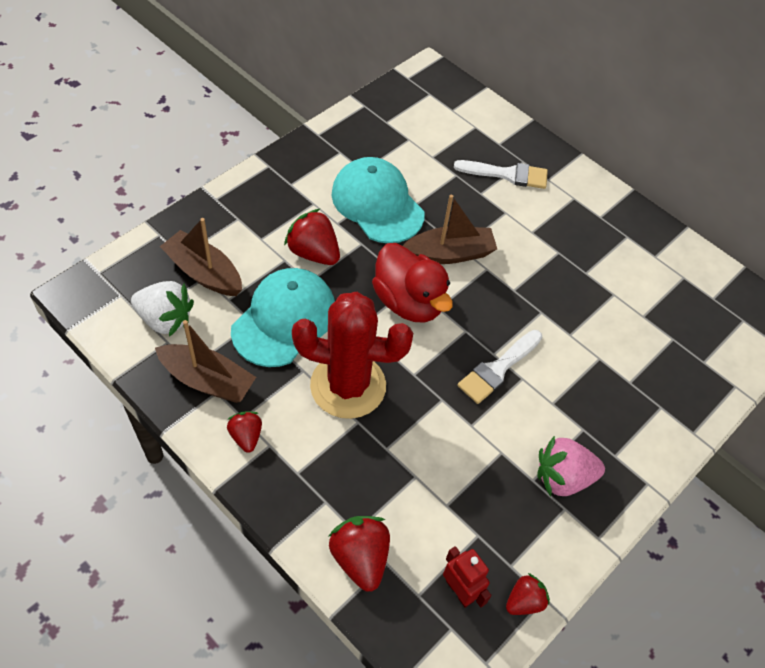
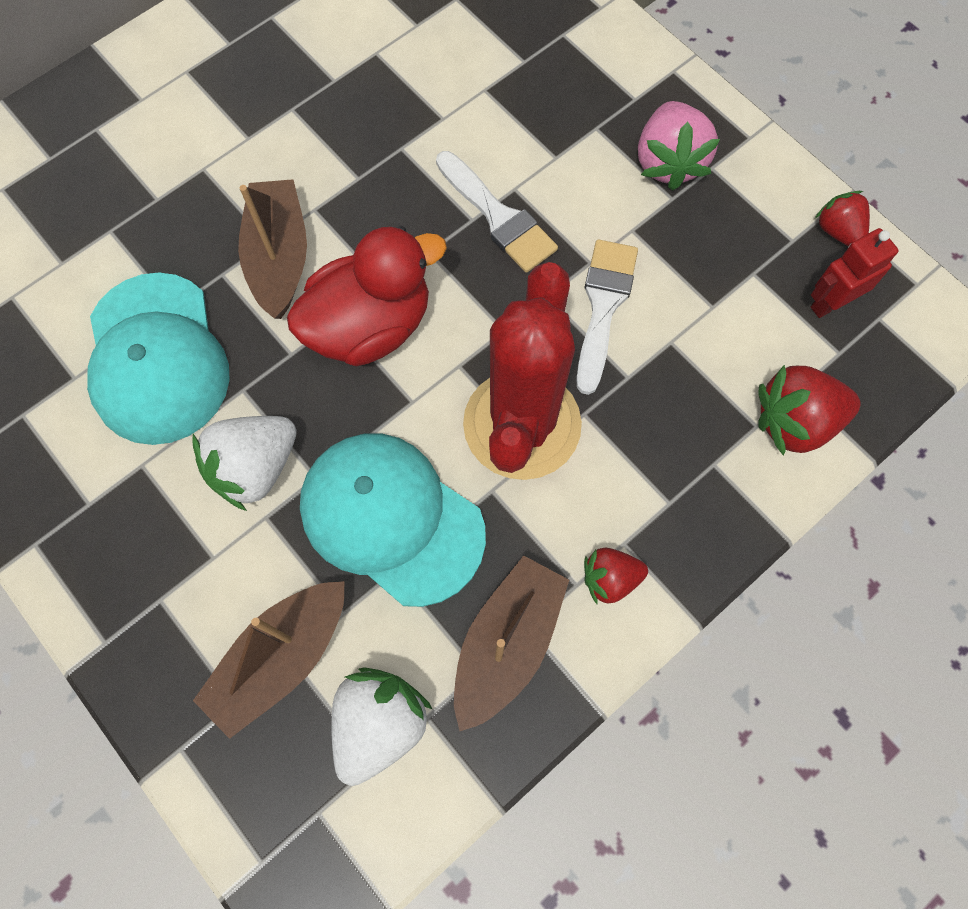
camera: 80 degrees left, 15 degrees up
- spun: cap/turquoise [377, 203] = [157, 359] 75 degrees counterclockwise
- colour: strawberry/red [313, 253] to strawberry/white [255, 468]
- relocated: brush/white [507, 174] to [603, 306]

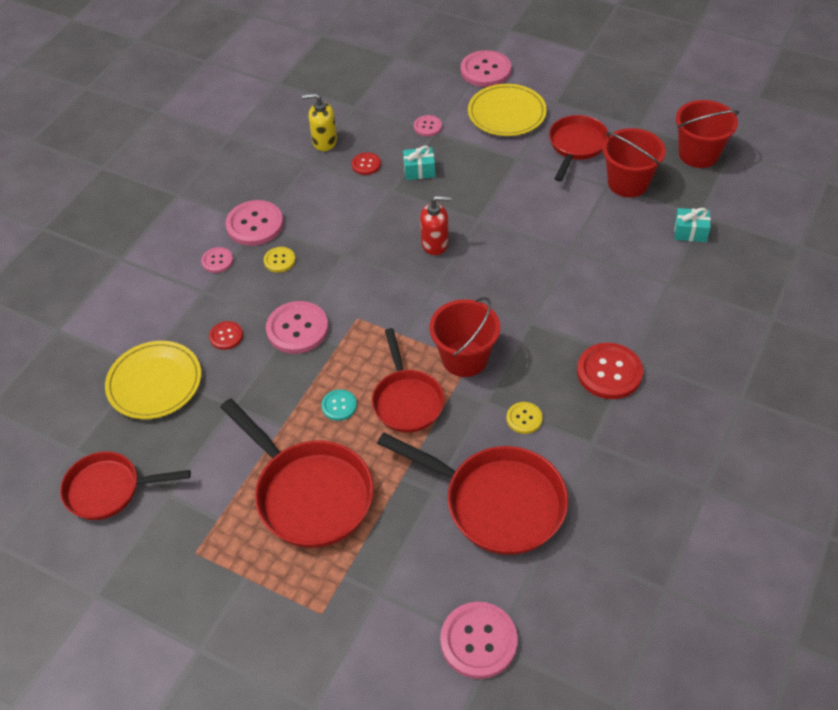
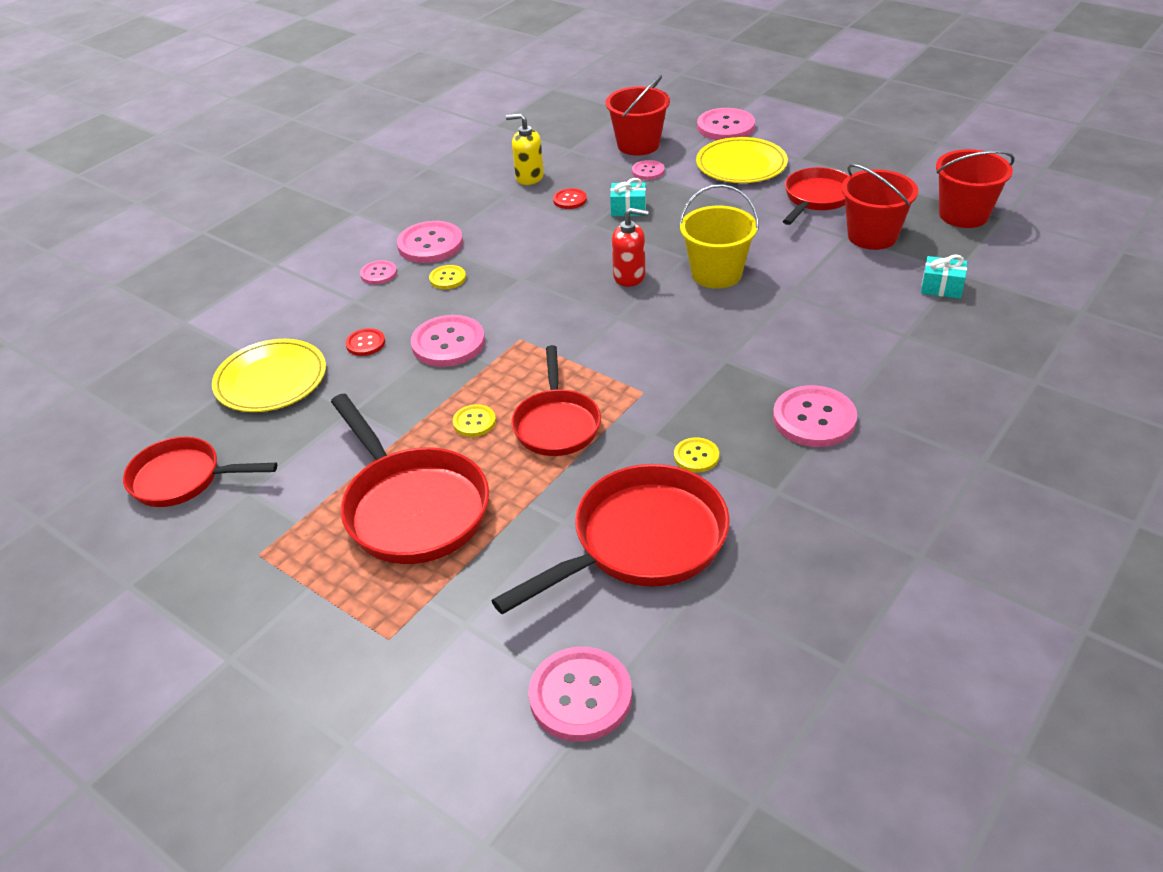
camera: 10 degrees right, 10 degrees down
- colour: button/turquoise [339, 406] to button/yellow [474, 422]
- spun: pan/red [497, 502] = [641, 542] 75 degrees counterclockwise
- relocated: bucket/red [464, 358] to [638, 145]
- appeared: bucket/yellow [716, 274]
- colour: button/red [609, 372] to button/pink [814, 418]

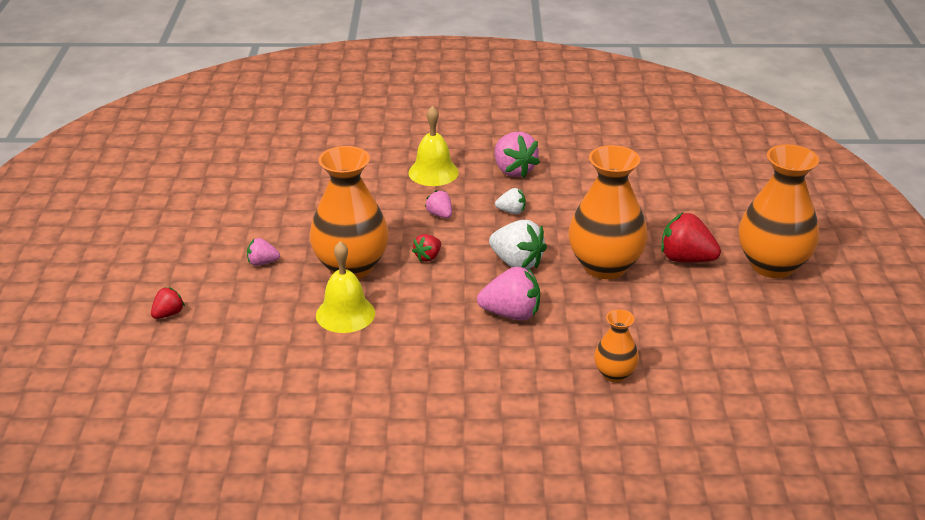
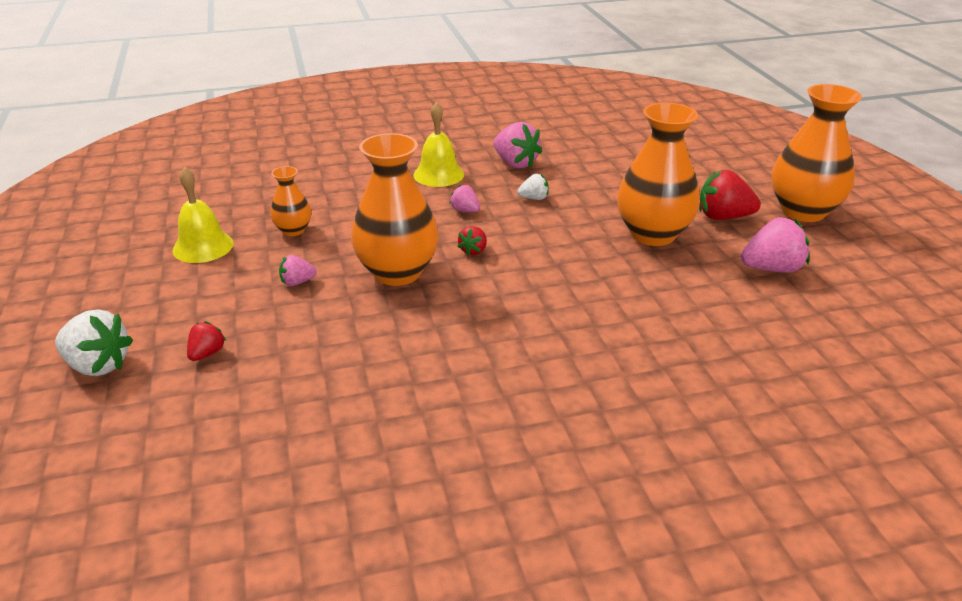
camera: 15 degrees left, 0 degrees up
- relocated: strawberry/white [517, 263] to [98, 365]
- relocated: bell/yellow [345, 314] to [203, 246]
- relocated: vase/orange [614, 374] to [293, 230]
- relocated: strawberry/pink [511, 314] to [772, 268]

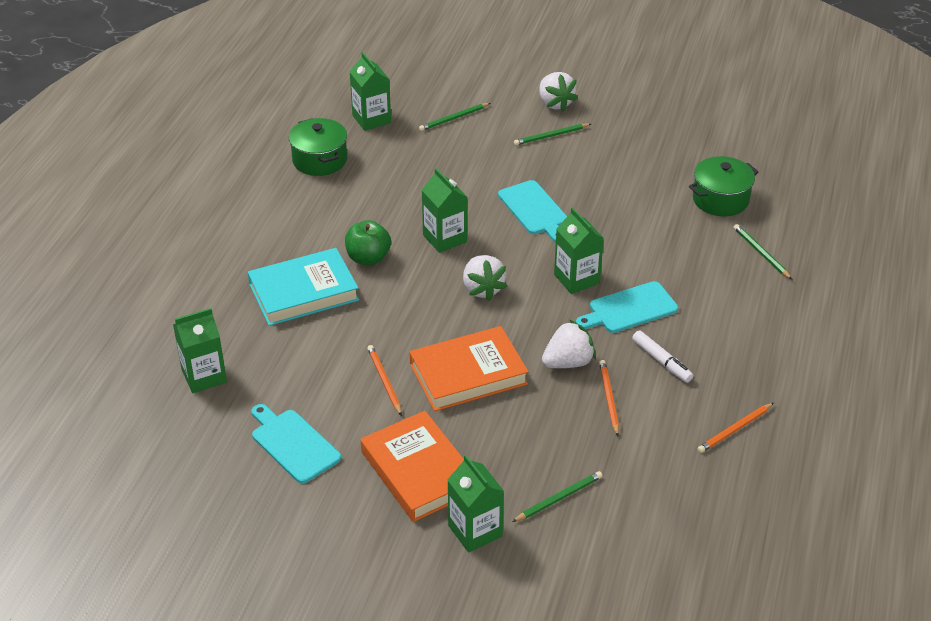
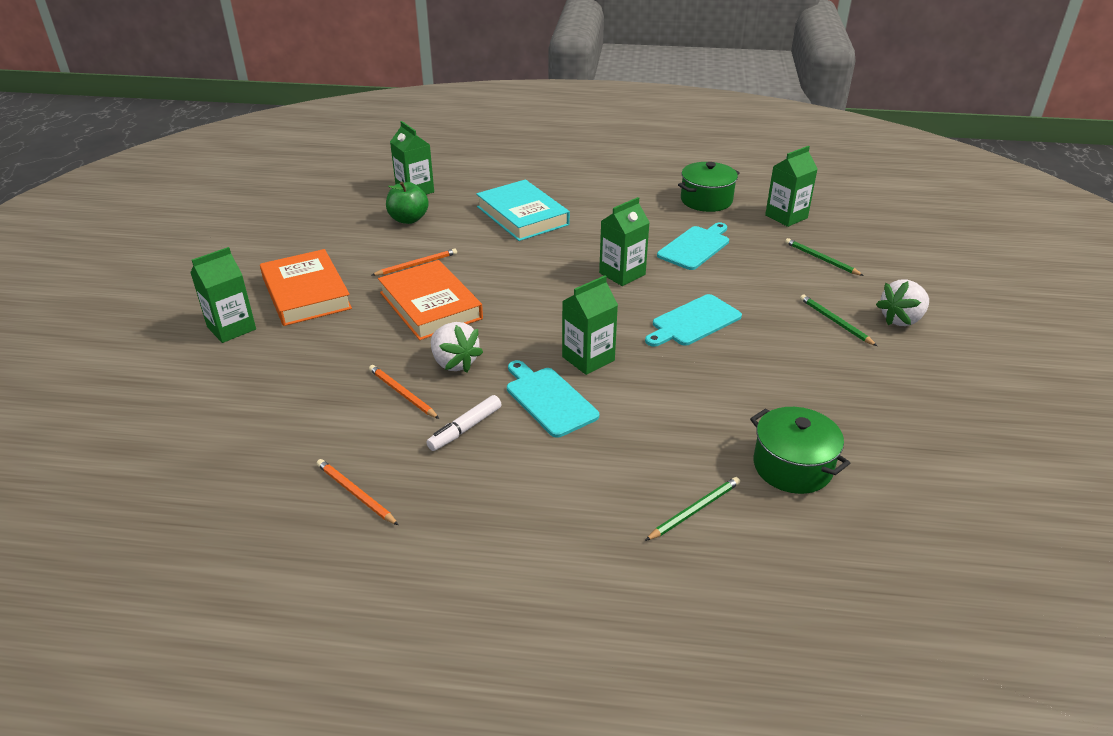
camera: 80 degrees right, 5 degrees down
- spun: book/orange [419, 471] = [306, 293] 75 degrees counterclockwise
- spun: pencil/orange [609, 398] = [402, 393] 120 degrees counterclockwise
- relocated: apple/green [368, 258] to [408, 219]
- relocated: cutting board/turquoise [293, 444] to [695, 247]
- missing: strawberry/white [482, 289]
- missing: pencil/green [559, 498]

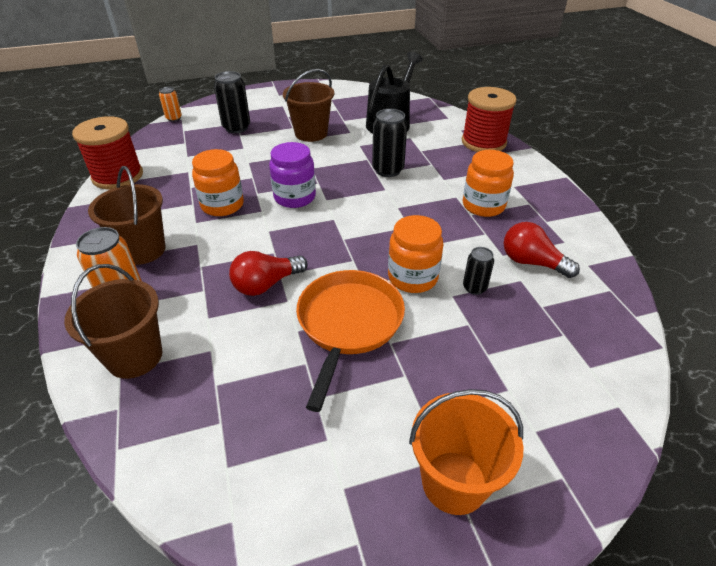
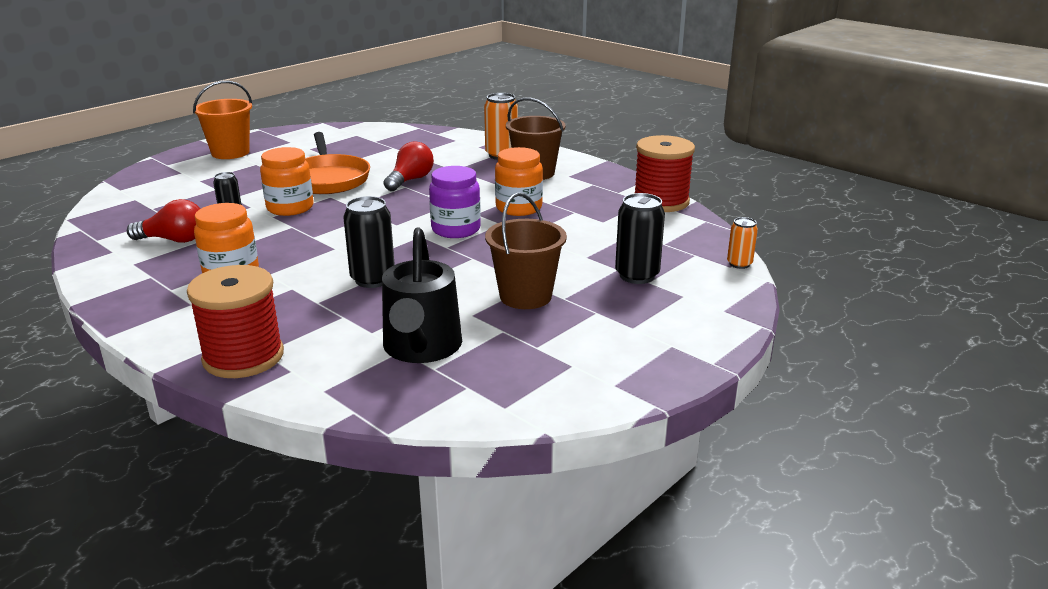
camera: 150 degrees right, 15 degrees down
- missing: bucket/brown [135, 356]

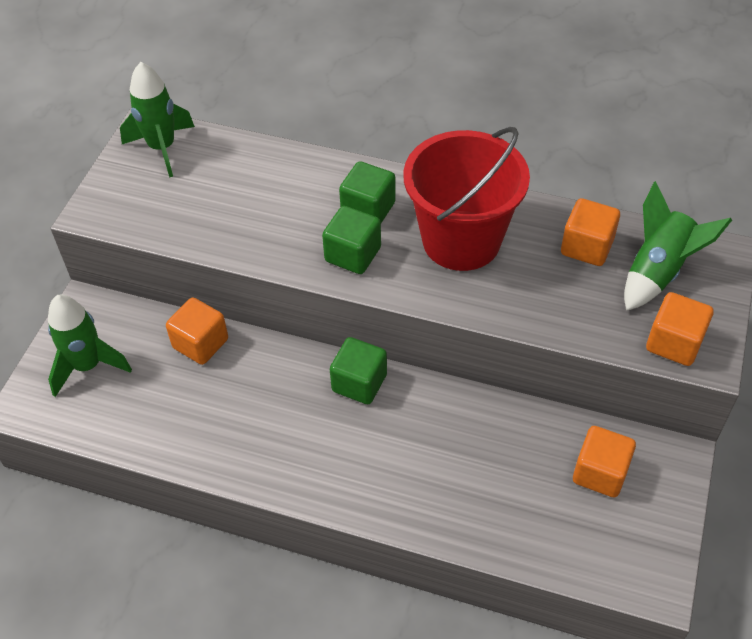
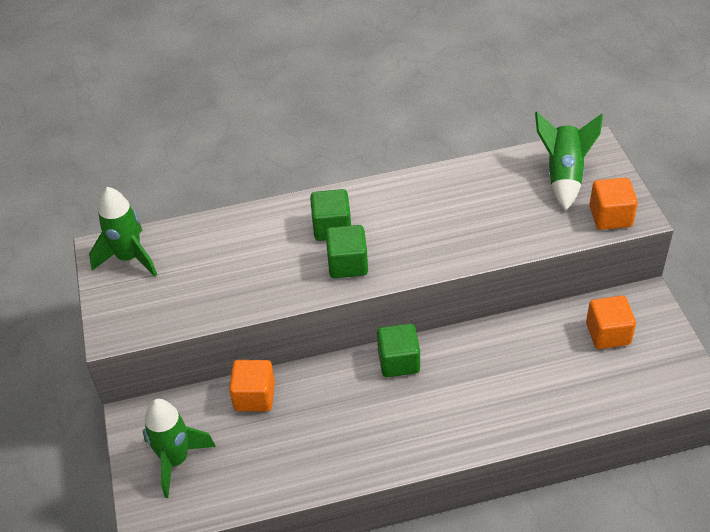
camera: 30 degrees left, 5 degrees down
- missing: bucket/red [461, 240]
- missing: cube/orange [586, 247]

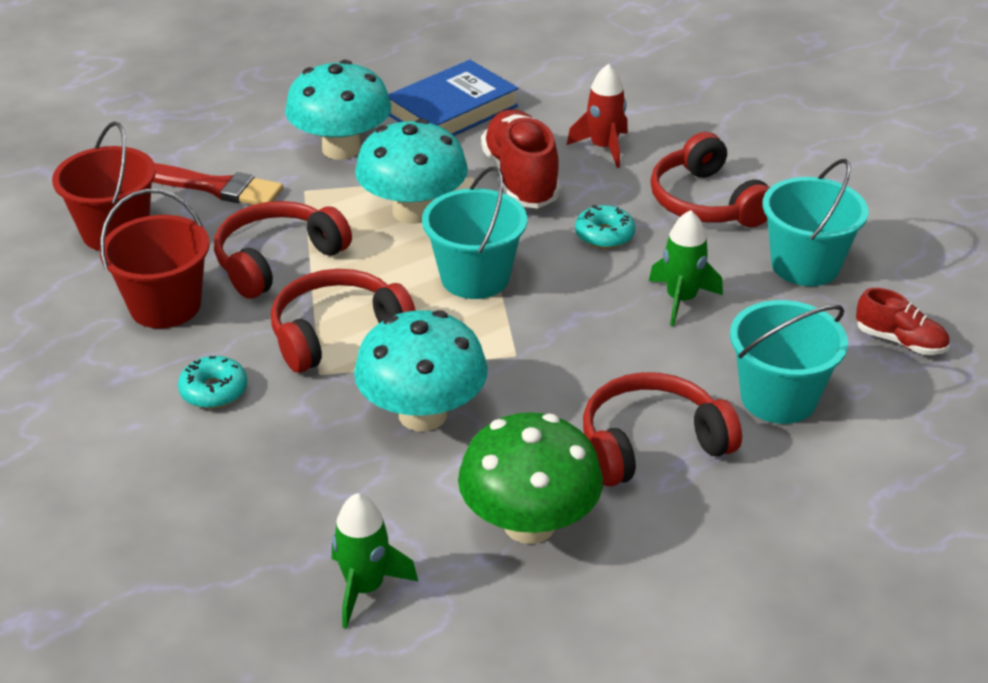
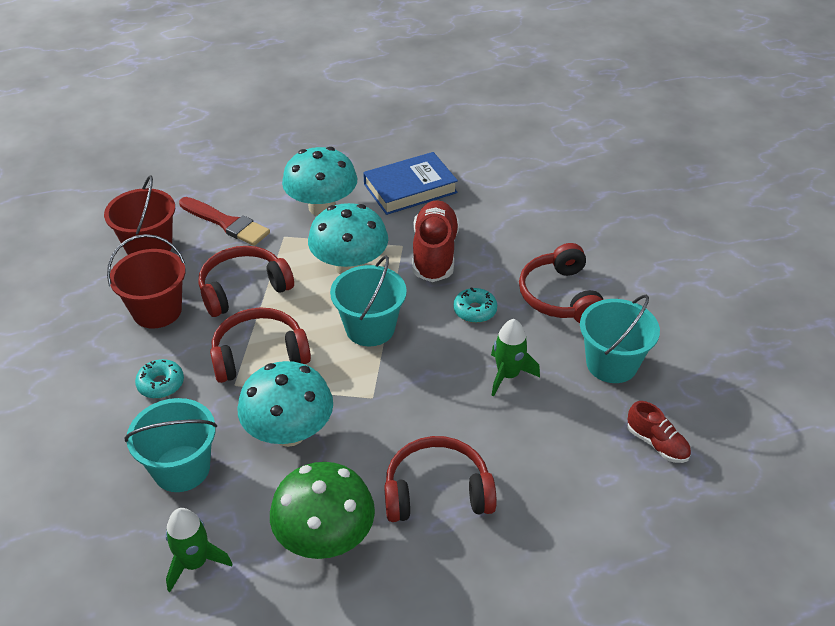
camera: 15 degrees right, 5 degrees up
- relocated: bucket/turquoise [778, 398] to [181, 468]
- missing: rocket/red [603, 148]

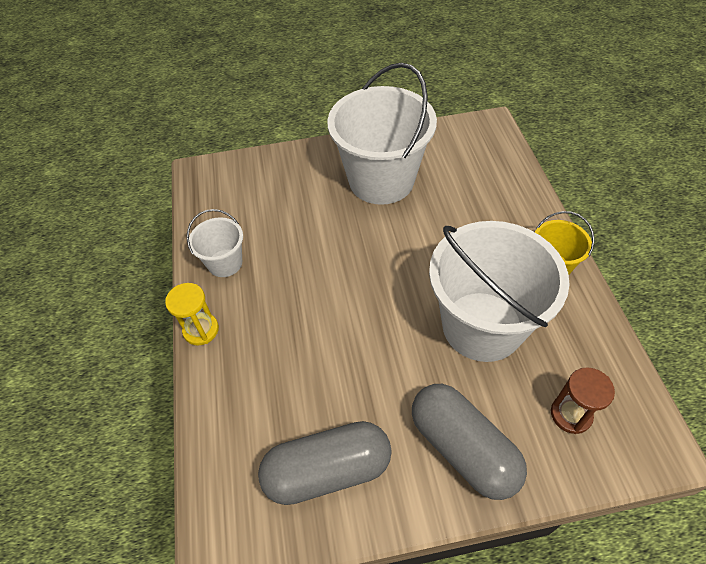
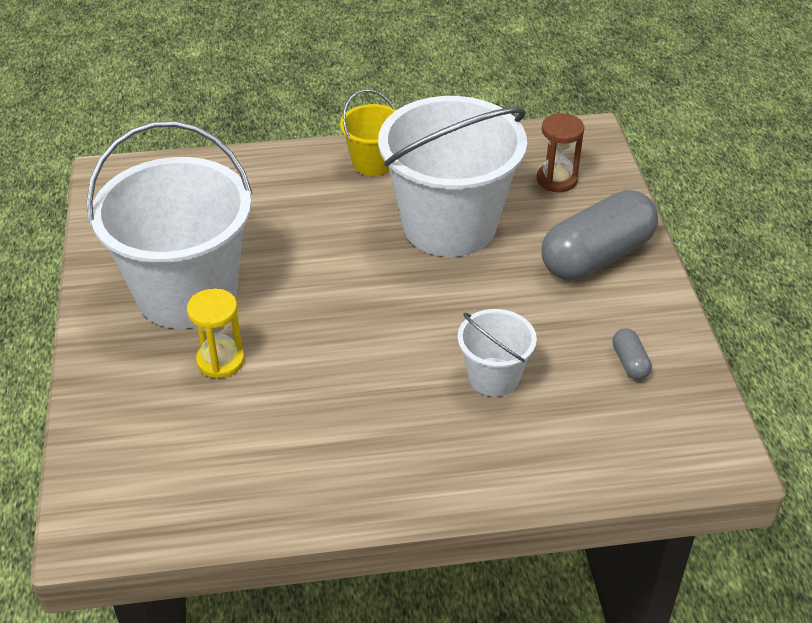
camera: 90 degrees left, 10 degrees down
- relocated: hourglass/yellow [201, 330] to [220, 361]
- relocated: bucket/white [225, 263] to [493, 377]
- size: capsule/grey [327, 470] = [630, 362] x0.41

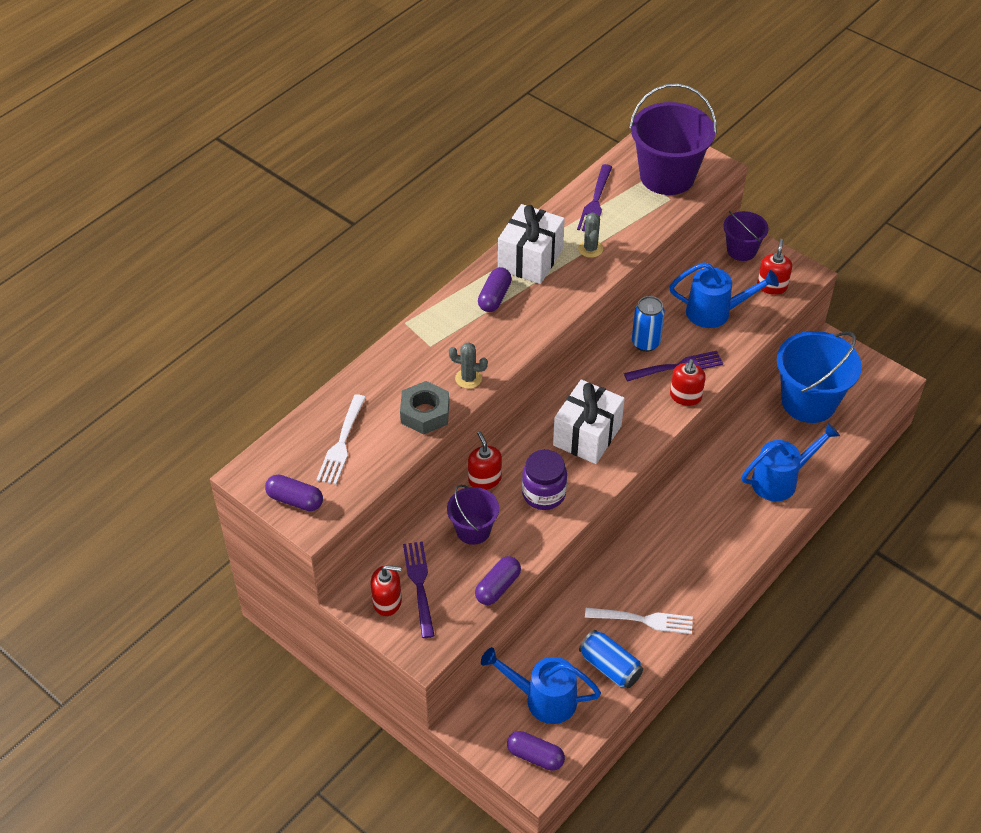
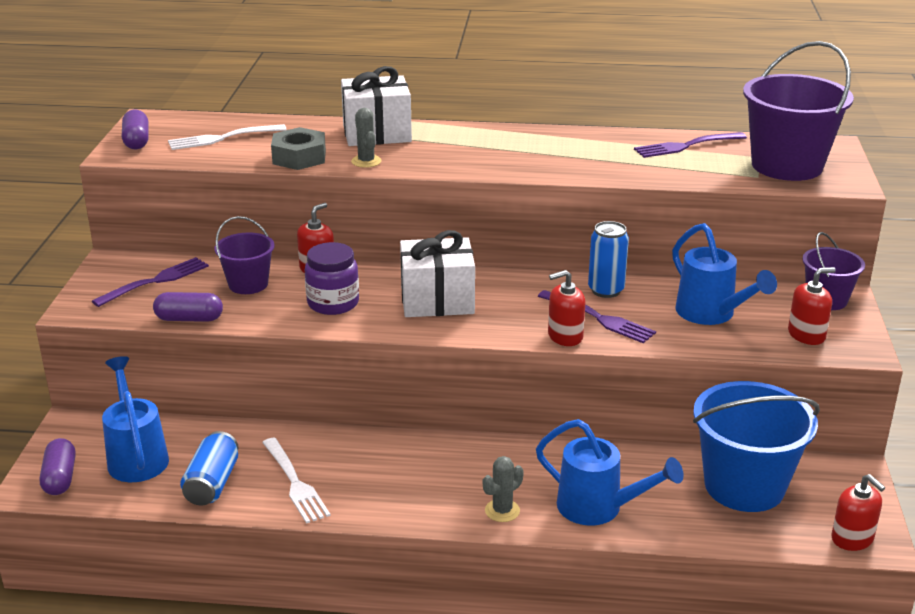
camera: 55 degrees right, 20 degrees down
- relocated: gift/white [530, 259] to [377, 133]
- relocated: cactus/grey [590, 249] to [502, 511]
- relocated: soap dispenser/red [387, 601] to [852, 538]
- missing: capsule/purple [494, 297]

